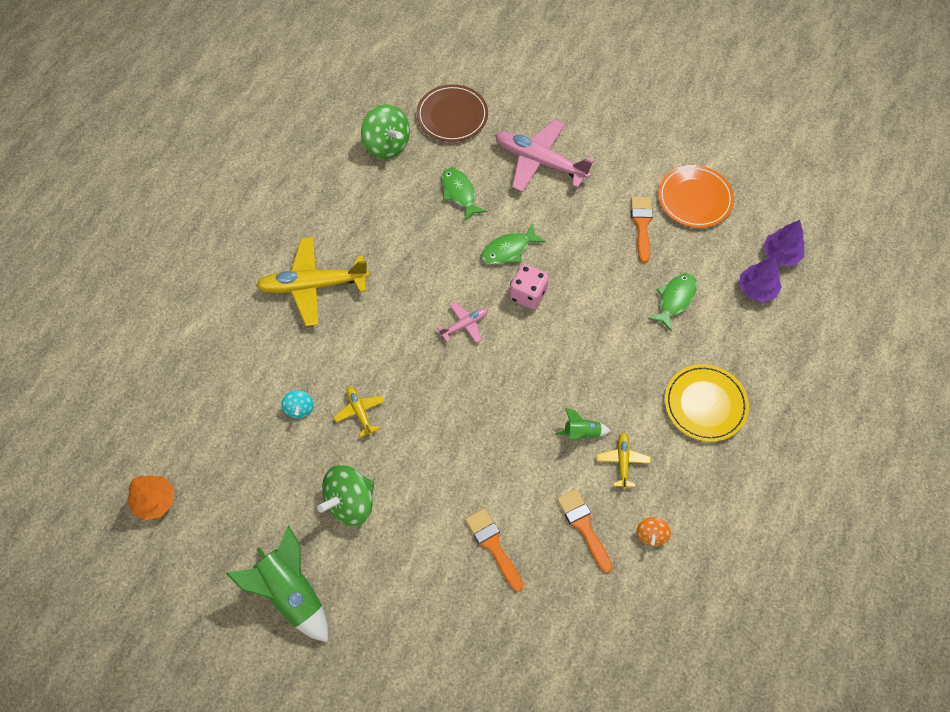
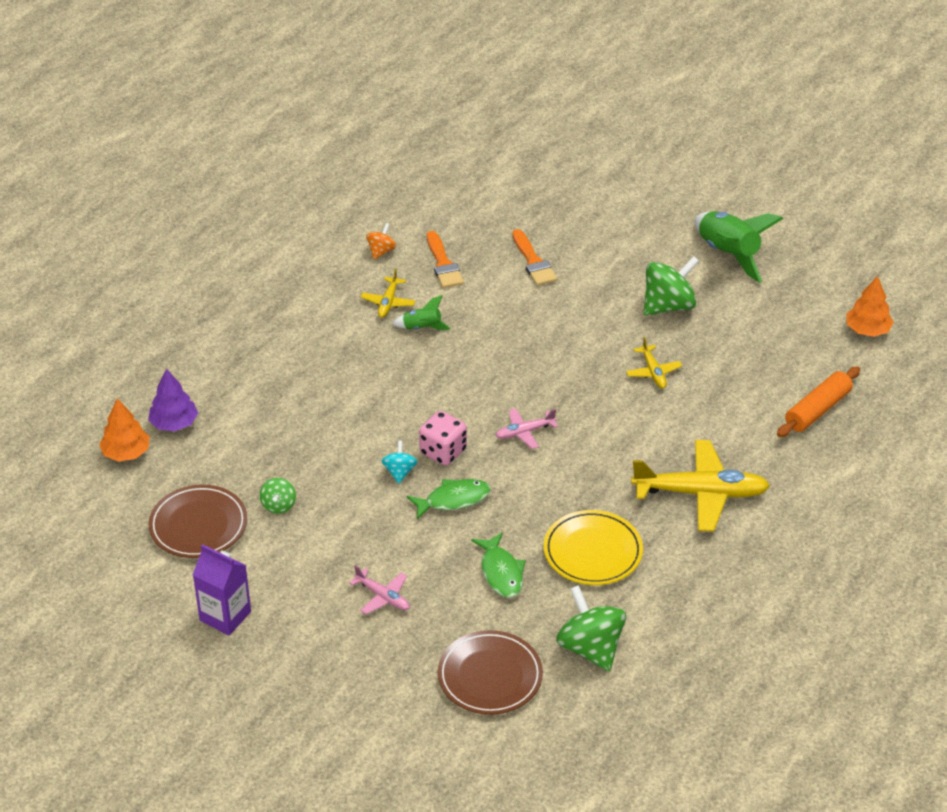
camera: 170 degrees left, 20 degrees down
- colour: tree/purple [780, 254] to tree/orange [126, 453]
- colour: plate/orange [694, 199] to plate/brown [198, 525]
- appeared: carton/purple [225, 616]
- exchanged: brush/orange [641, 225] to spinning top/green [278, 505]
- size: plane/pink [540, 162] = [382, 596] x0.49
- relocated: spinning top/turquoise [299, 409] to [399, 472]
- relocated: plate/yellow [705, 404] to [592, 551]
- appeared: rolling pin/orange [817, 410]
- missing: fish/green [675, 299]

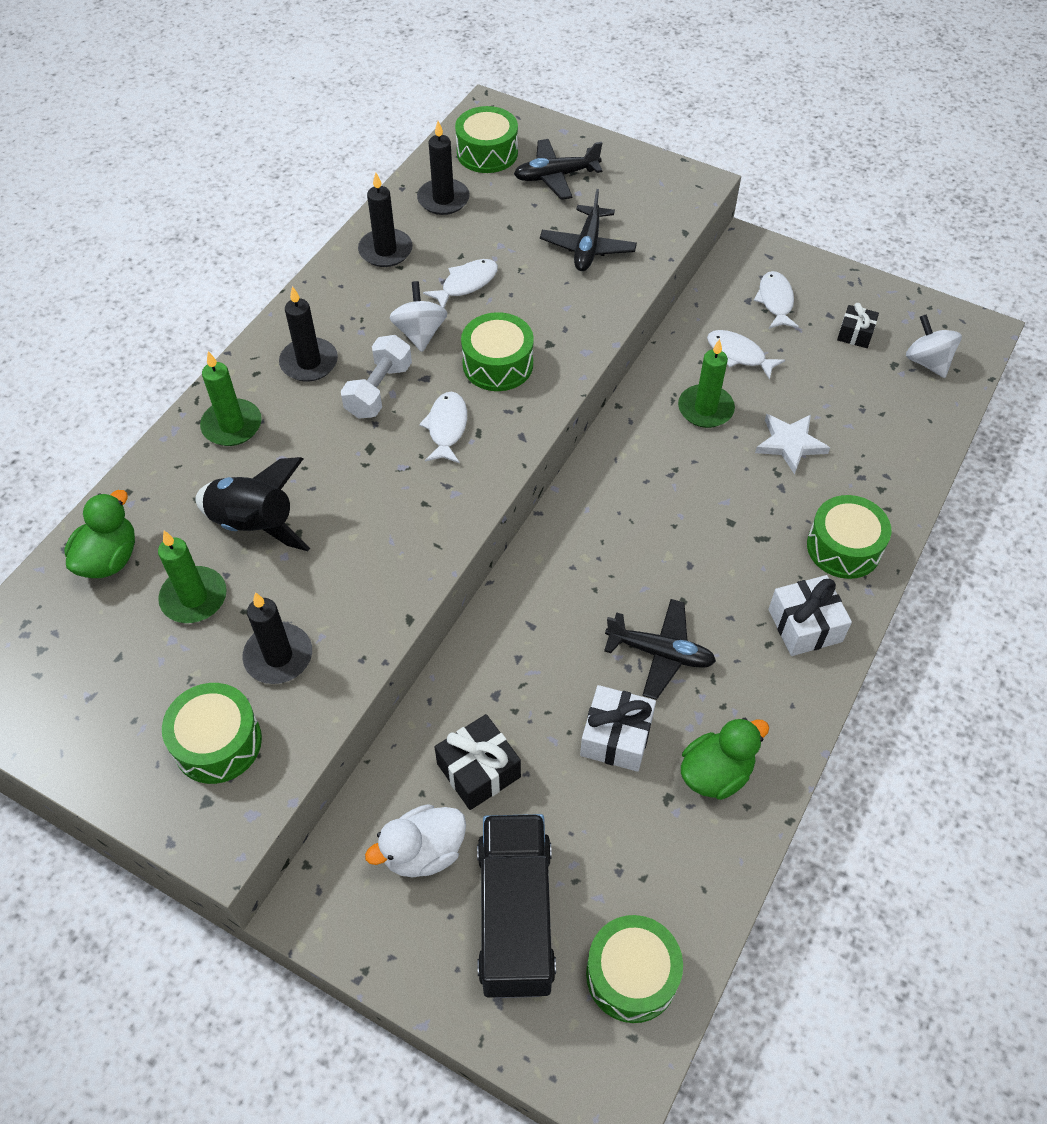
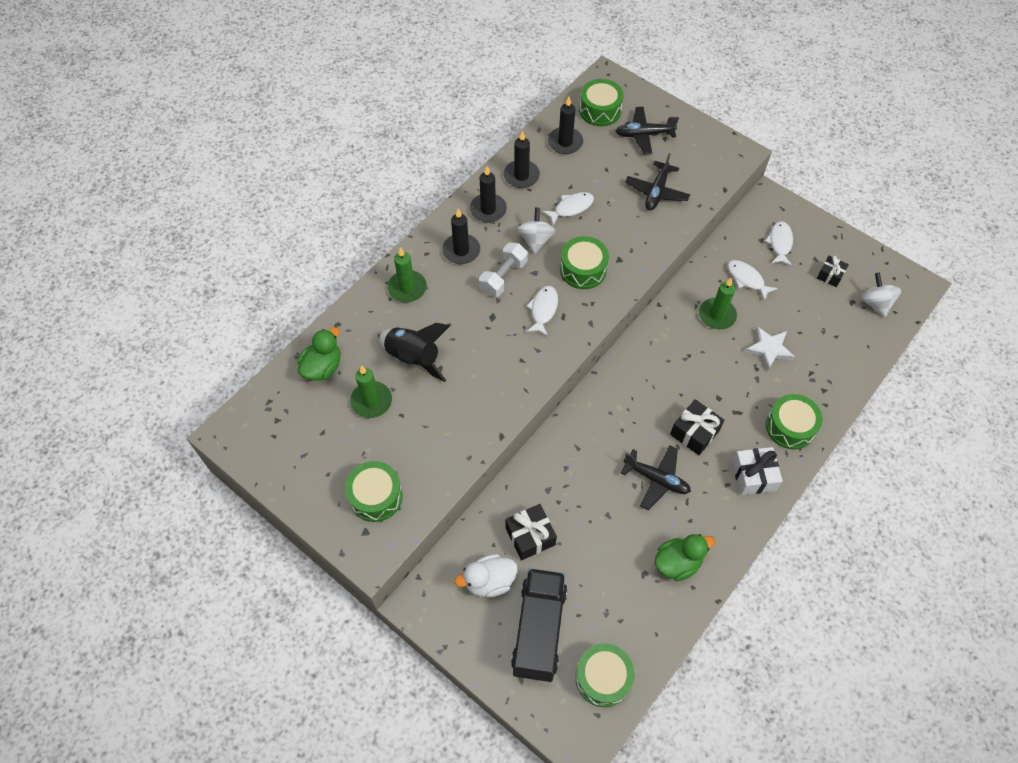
camera: 10 degrees right, 5 degrees up
- relocated: candle/black [278, 656] to [488, 210]
- appeared: gift/black [694, 432]
- missing: gift/white [616, 737]

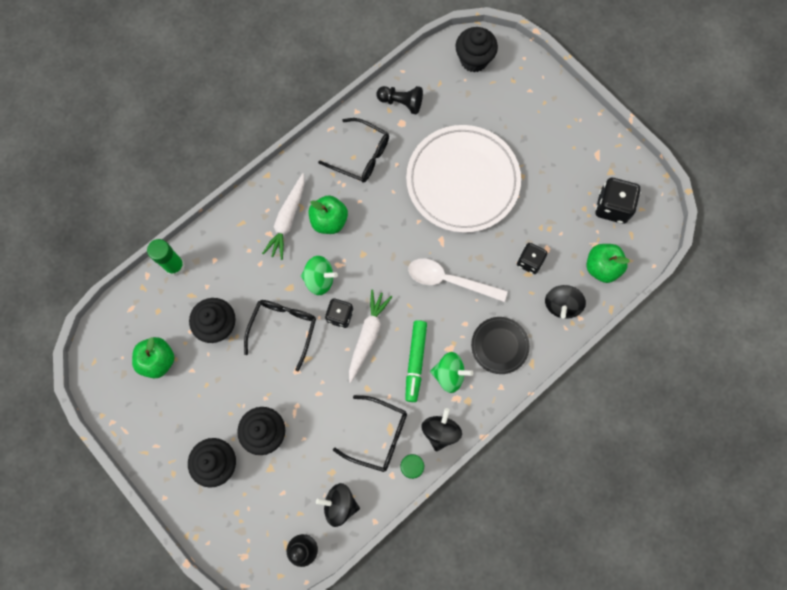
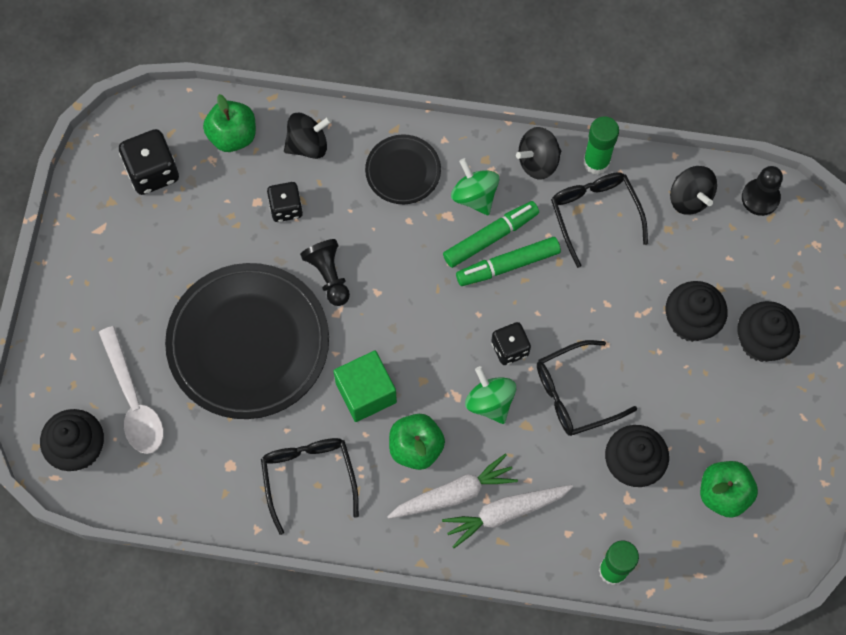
camera: 130 degrees left, 5 degrees down
- relocated: spoon/white [449, 280] to [133, 401]
- colour: plate/white [462, 181] to plate/black [248, 343]
- relocated: pawn/black [401, 102] to [329, 276]
- appeared: cube/green [366, 393]
- relocated: carrot/white [367, 336] to [505, 513]
- appeared: marker/green [508, 265]

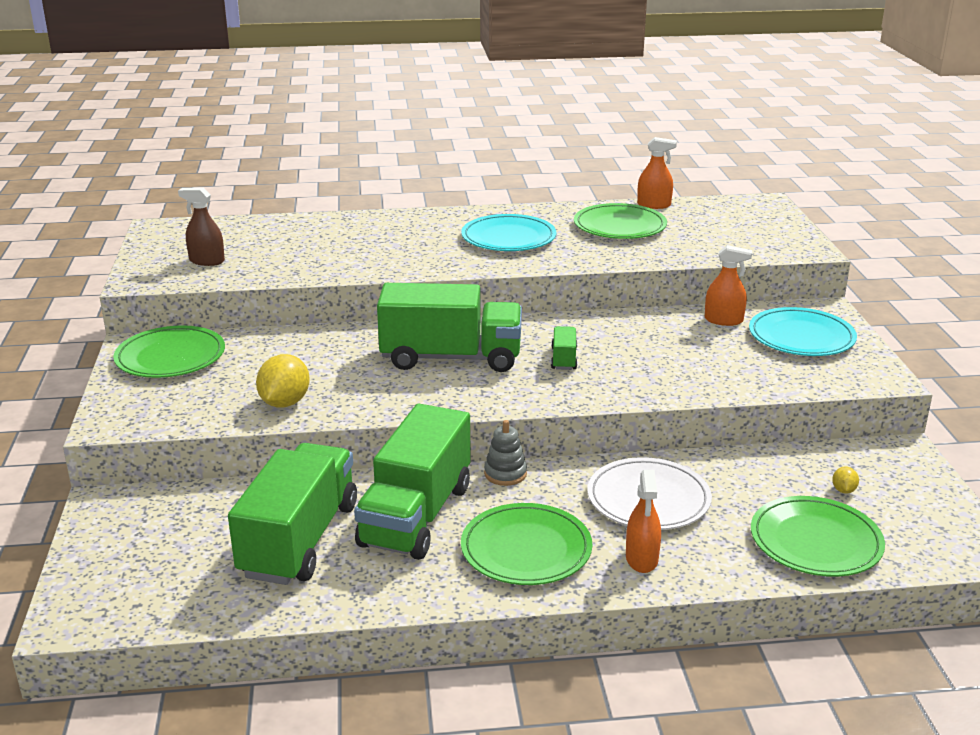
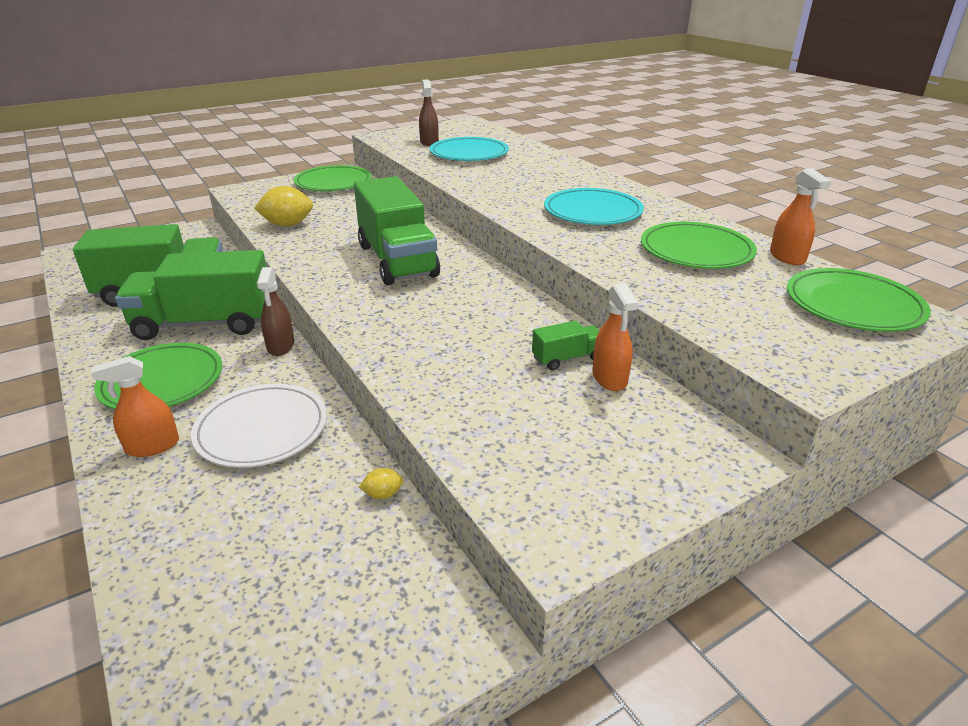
camera: 65 degrees right, 5 degrees up
- exchanged: stacking toy/grey [505, 474] to spray bottle/brown [280, 346]
- relocated: lemon/yellow [843, 490] to [383, 494]
- relocated: plate/turquoise [801, 337] to [469, 154]
- relocated: truck/green [564, 359] to [567, 358]
- relocated: plate/green [815, 541] to [853, 305]

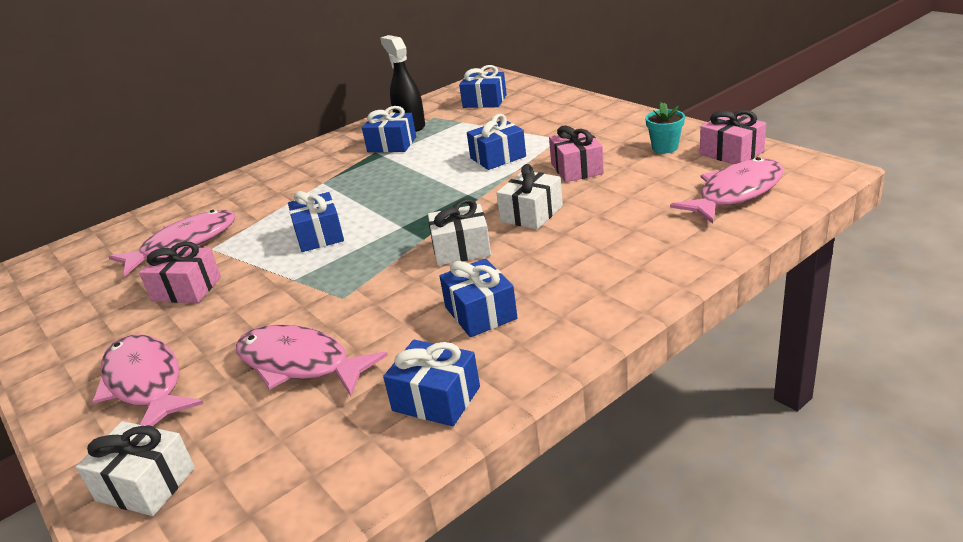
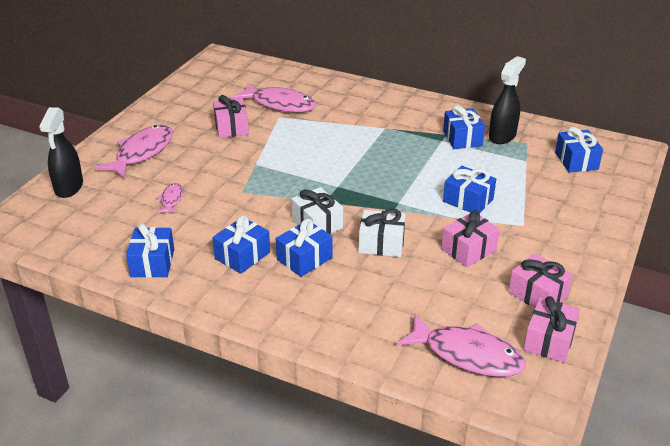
camera: 60 degrees right, 5 degrees up
- exchanged: gift/white [146, 484] to spray bottle/black [69, 187]
- size: fish/pink [299, 363] = [171, 199] x0.49
- relocated: gift/blue [319, 235] to [304, 259]
- exchanged: flower pot/turquoise [665, 148] to gift/pink [537, 294]

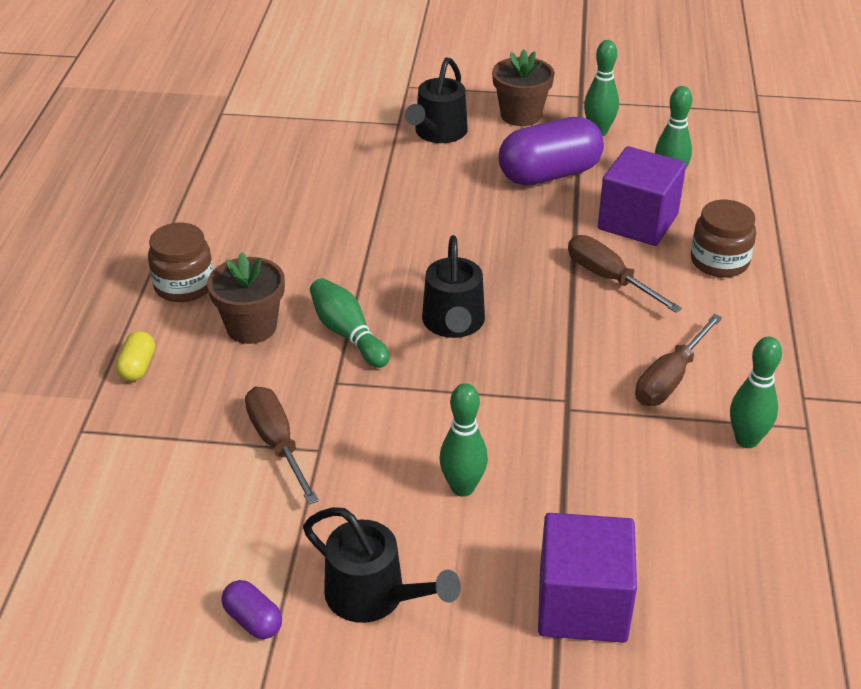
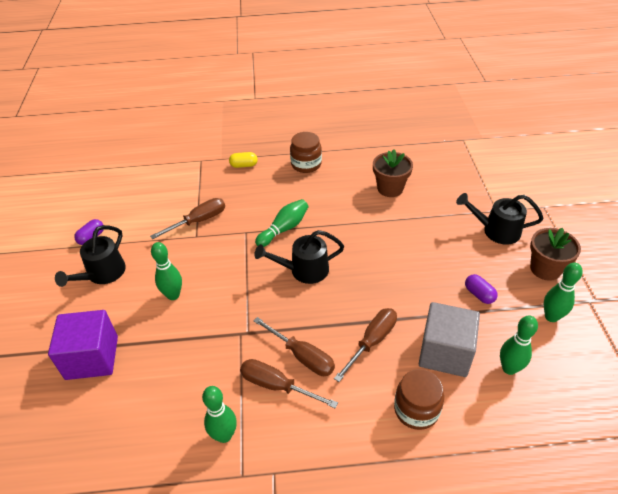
camera: 80 degrees right, 5 degrees up
- appeared: screwdriver/brown [302, 356]
- relocated: flower pot/brown [251, 327] to [390, 188]
- colour: cube/purple [638, 222] to cube/grey [445, 352]
- size: capsule/purple [549, 174] = [479, 294] x0.46

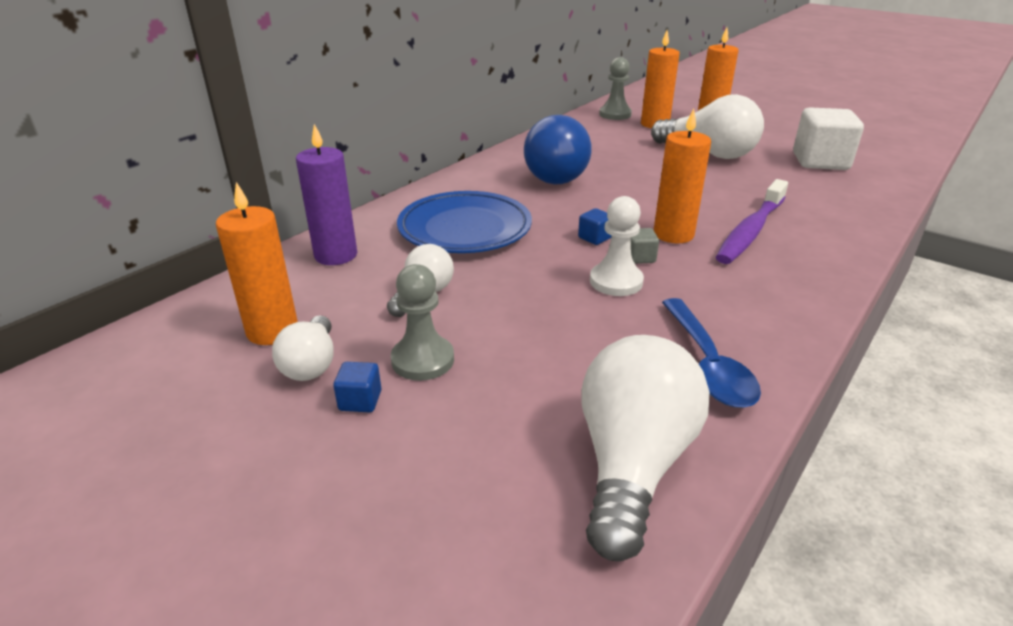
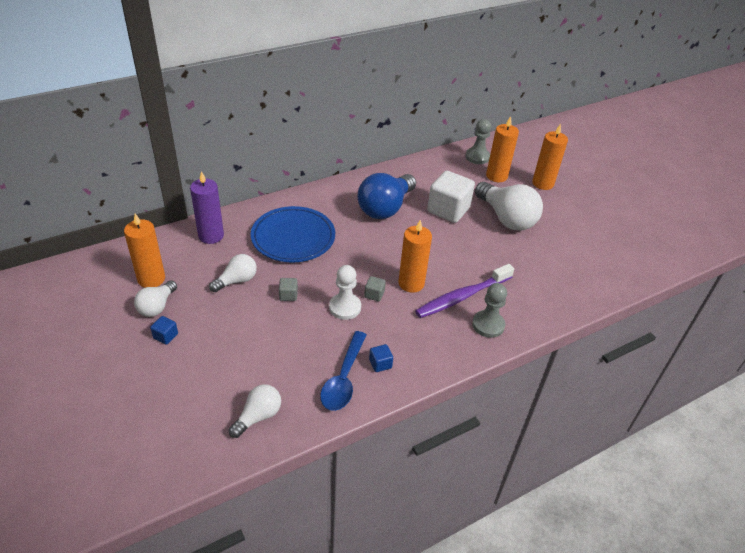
camera: 20 degrees right, 10 degrees up
- size: light bulb/white [632, 464] = [258, 416] x0.55
- appeared: cube/grey [288, 295]
- relocated: cube/blue [595, 238] to [380, 364]
- relocated: cube/white [820, 162] to [448, 210]
- relocated: pawn/grey [423, 360] to [488, 325]

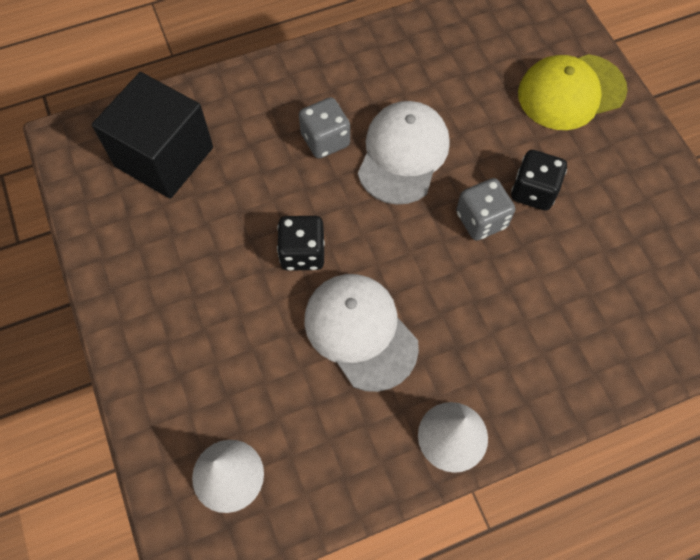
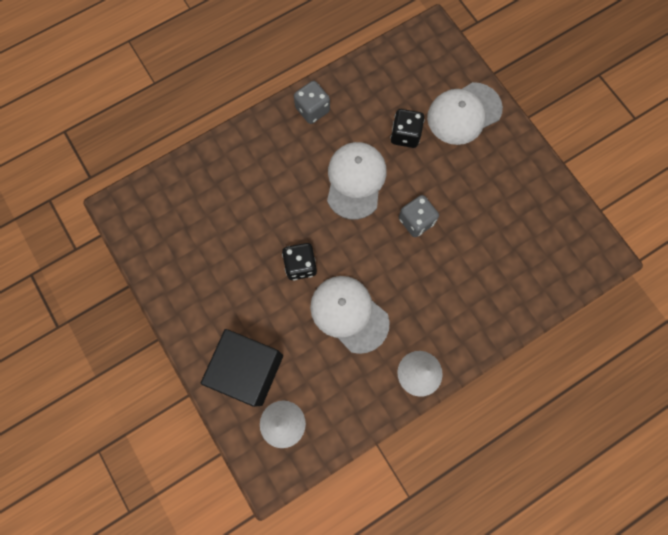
camera: 10 degrees left, 10 degrees up
- relocated: cube/black [164, 157] to [248, 370]
- relocated: dice/grey [325, 140] to [312, 110]
- relocated: dice/black [533, 191] to [405, 135]
- colour: cap/yellow [571, 92] to cap/white [464, 113]

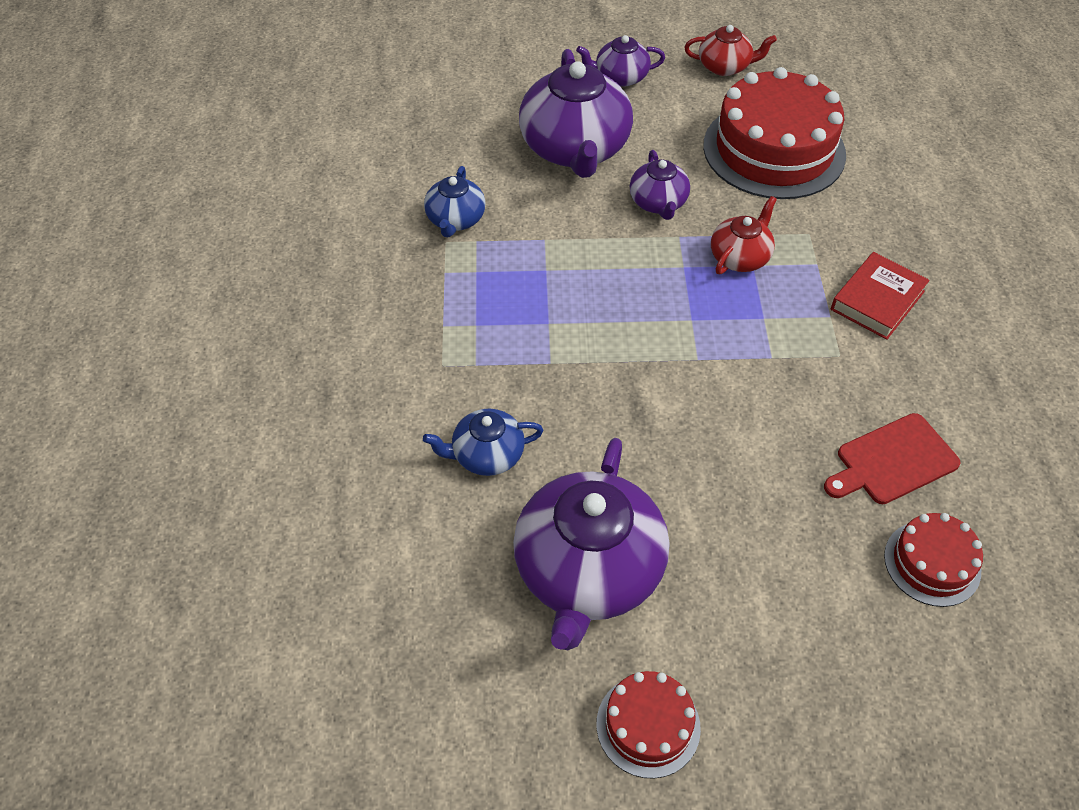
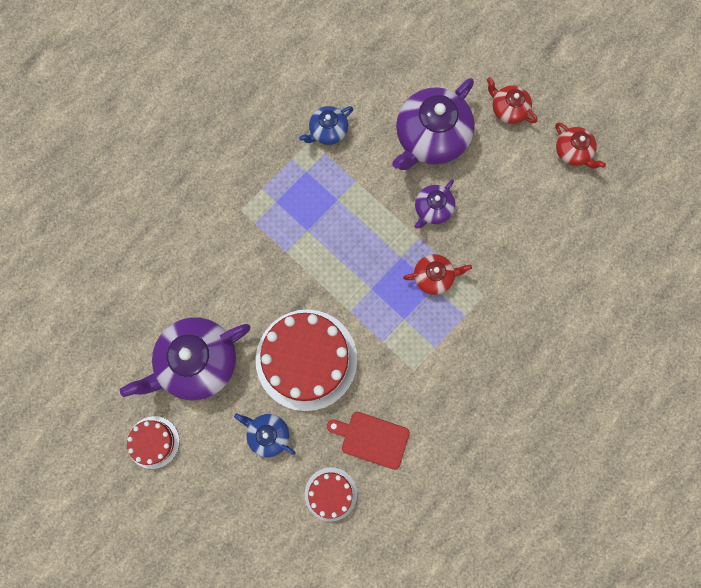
camera: 45 degrees right, 25 degrees up
- relocated: teapot/blue [487, 455] to [268, 434]
- relocated: cake/red [774, 150] to [306, 359]
- colour: teapot/purple [620, 77] to teapot/red [508, 109]
- missing: book/red [877, 300]

